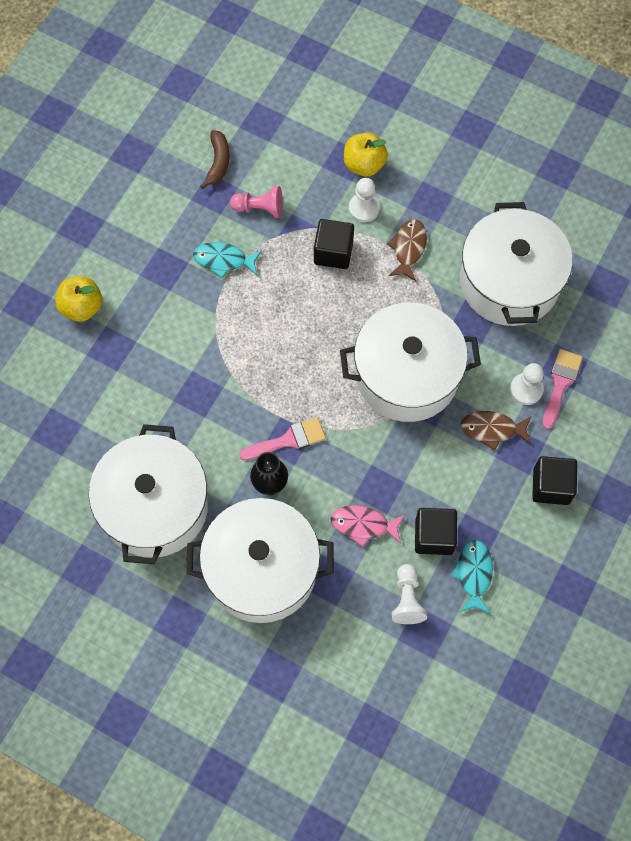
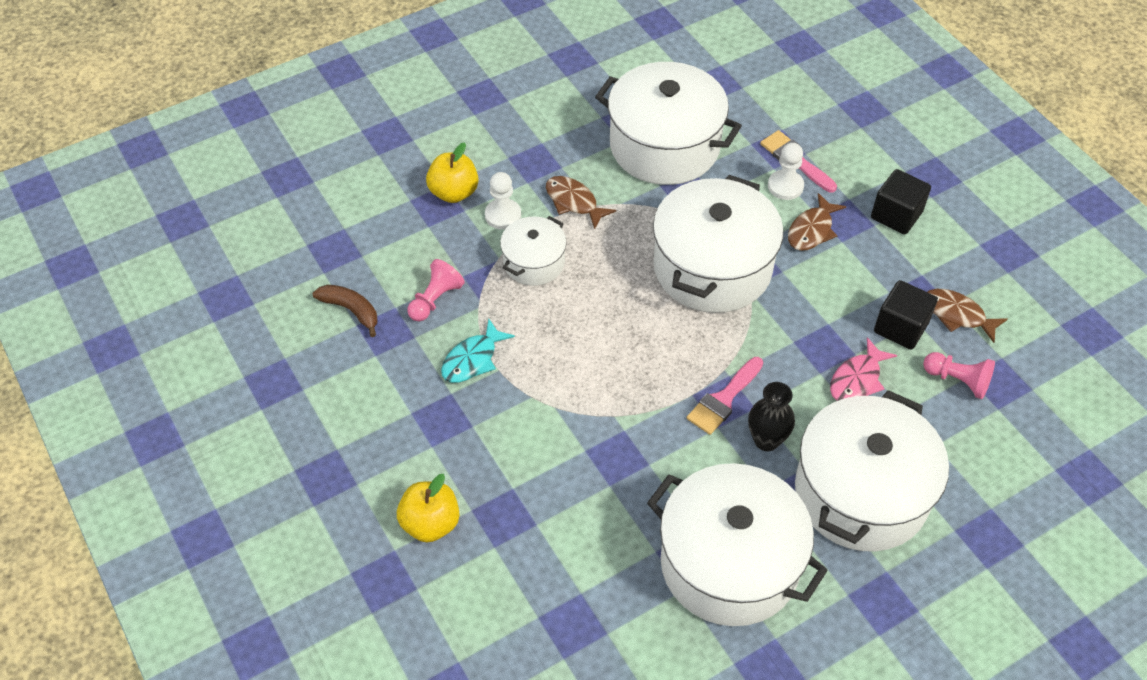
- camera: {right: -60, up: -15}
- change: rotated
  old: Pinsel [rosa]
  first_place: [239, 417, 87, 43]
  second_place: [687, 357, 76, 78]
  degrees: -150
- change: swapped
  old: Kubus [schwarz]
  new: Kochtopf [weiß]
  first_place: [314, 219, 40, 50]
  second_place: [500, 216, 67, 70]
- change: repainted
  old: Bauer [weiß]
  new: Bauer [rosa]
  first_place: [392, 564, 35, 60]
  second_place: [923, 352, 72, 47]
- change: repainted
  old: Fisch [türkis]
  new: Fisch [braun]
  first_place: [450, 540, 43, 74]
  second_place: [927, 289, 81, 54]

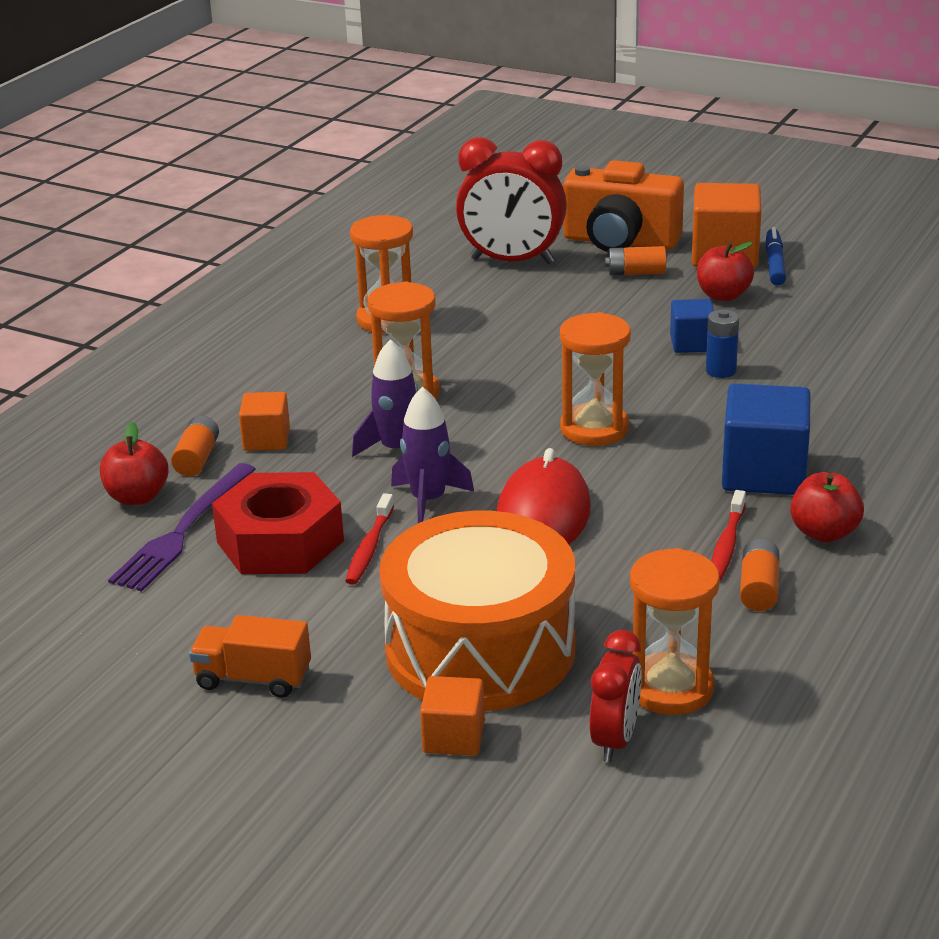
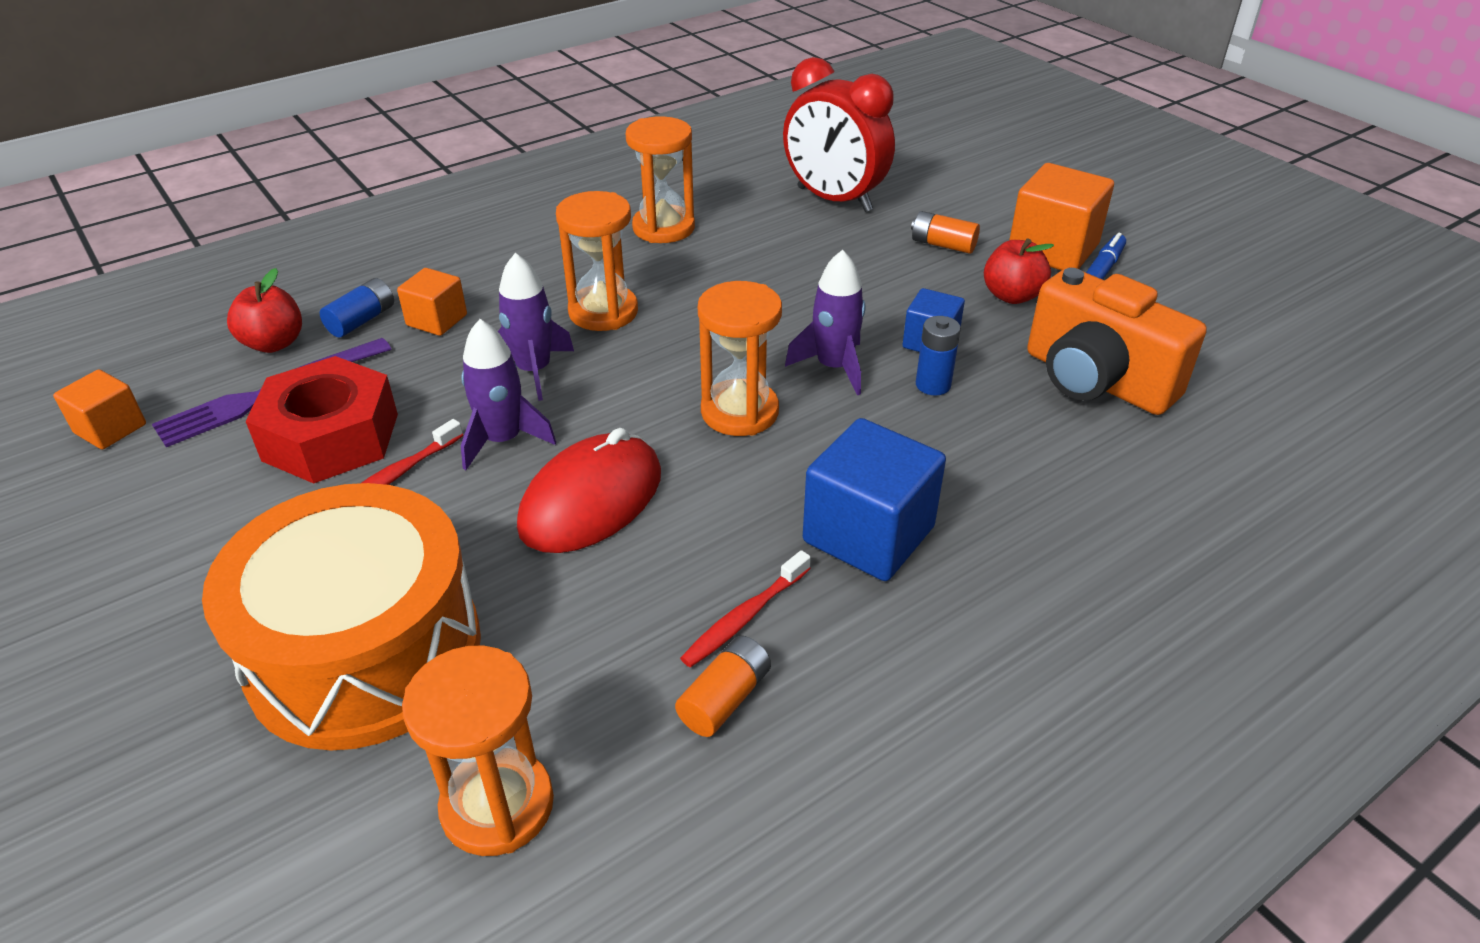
- camera: {right: 25, up: 10}
- change: repainted
  old: Batterie [orange]
  new: Batterie [blau]
  first_place: [171, 416, 48, 60]
  second_place: [320, 278, 74, 60]
- change: gone
  old: Lastwagen [orange]
  first_place: [189, 615, 122, 83]
- change: shifted
  old: Kubus [orange]
  first_place: [420, 676, 65, 80]
  second_place: [53, 369, 93, 80]
- change: shifted
  old: Kamera [orange]
  first_place: [563, 160, 121, 92]
  second_place: [1027, 267, 180, 148]
- change: gone
  old: Wecker [rot]
  first_place: [589, 630, 53, 132]
- change: gone
  old: Apfel [rot]
  first_place: [790, 472, 74, 70]
- change: new
  new: Rakete [lila]
  second_place: [785, 250, 80, 145]

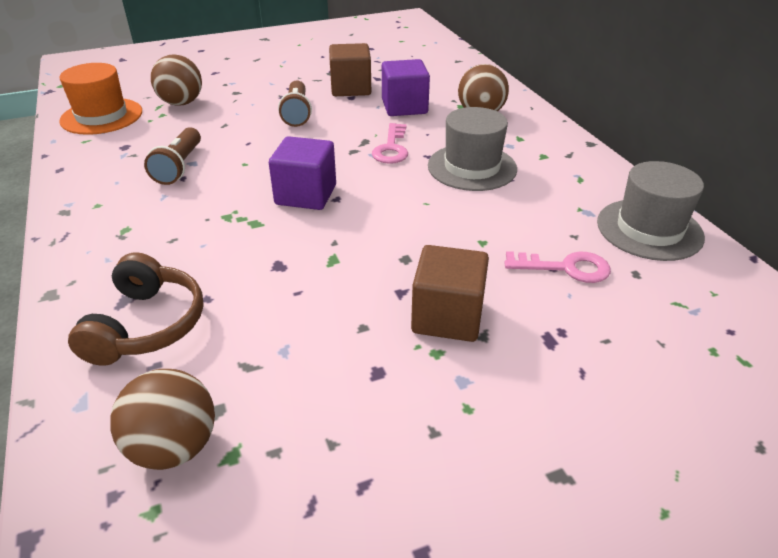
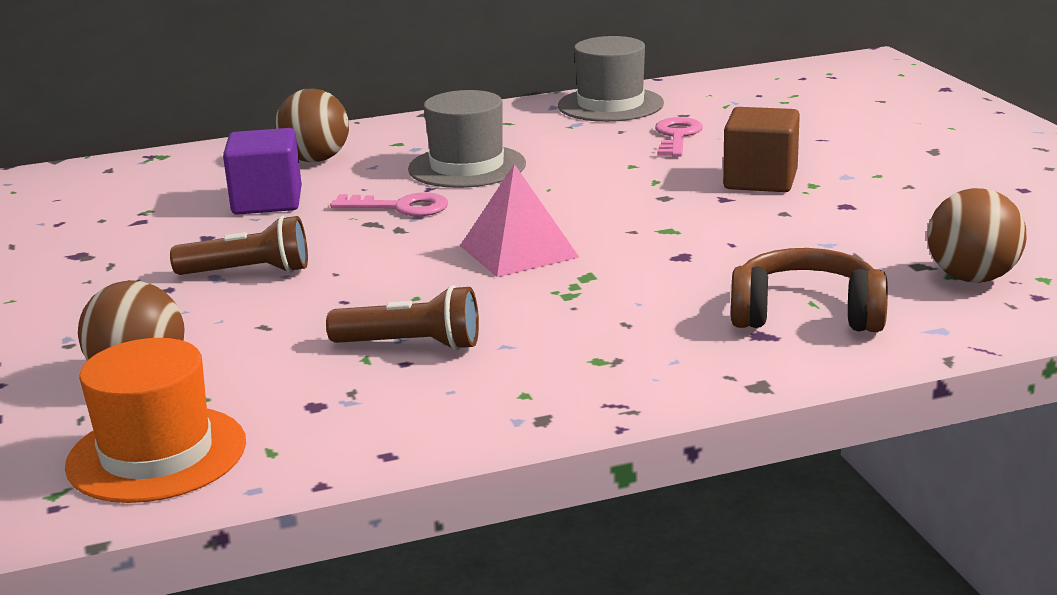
- camera: {right: -85, up: -15}
- change: swapped
  old: Kubus [lila]
  new: Pyramide [rosa]
  first_place: [269, 136, 67, 74]
  second_place: [460, 164, 119, 113]
- change: gone
  old: Kubus [braun]
  first_place: [329, 43, 42, 53]

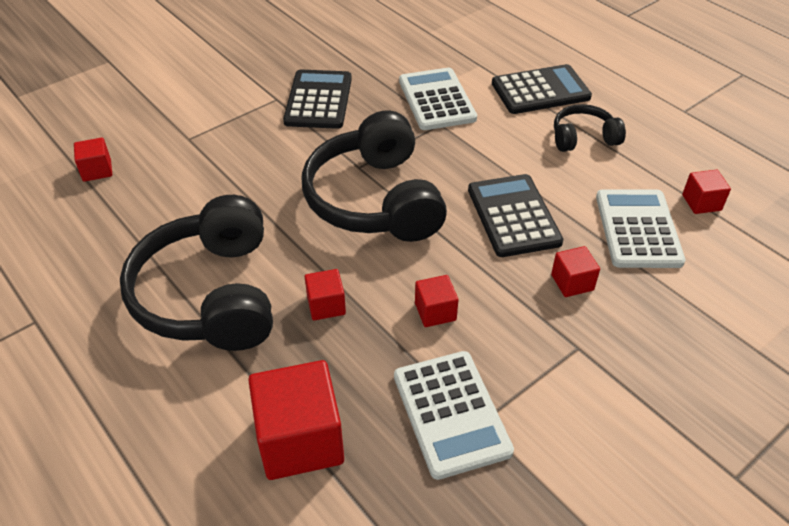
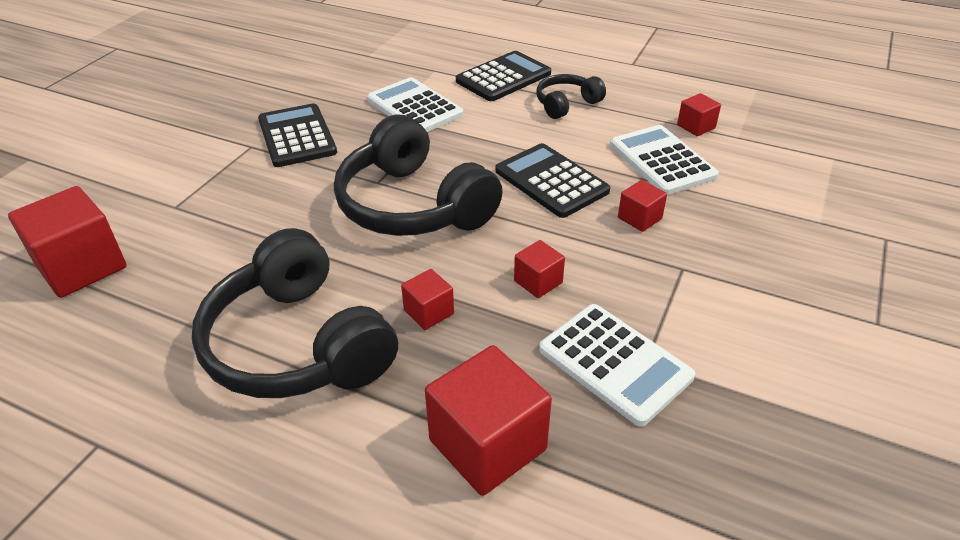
- camera: {right: -25, up: -5}
- change: scaled
  old: Kubus [rot]
  first_place: [74, 138, 38, 44]
  second_place: [8, 186, 118, 112]
  factor: 1.96

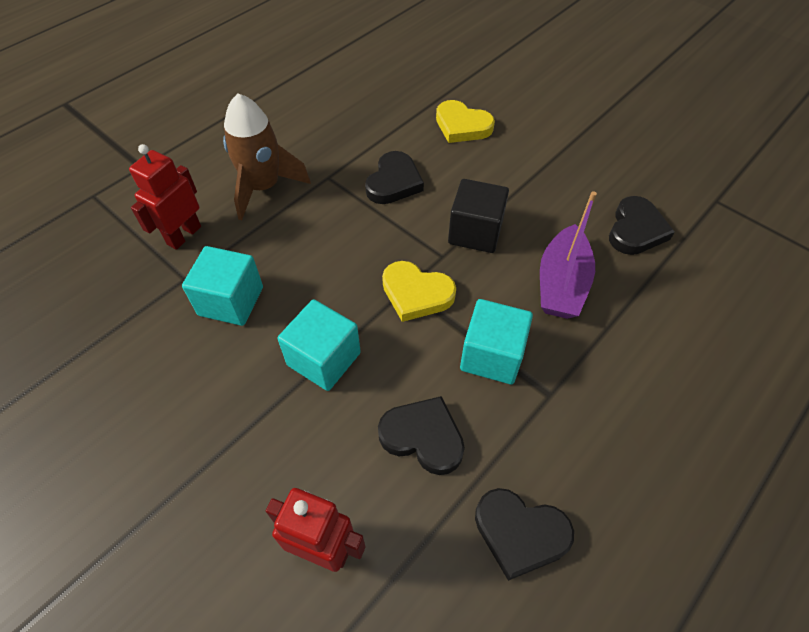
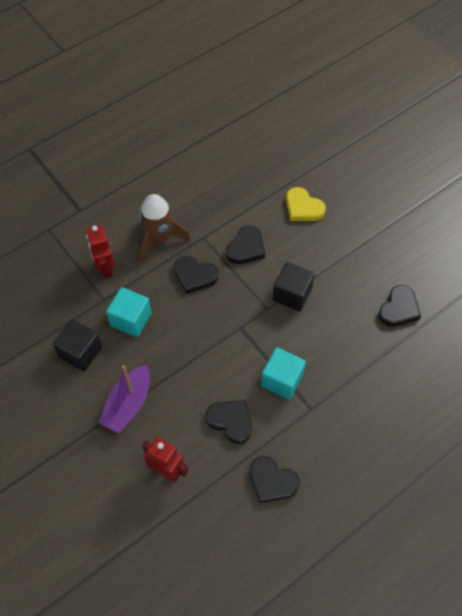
- camera: {right: 10, up: 5}
- change: rotated
  old: Roboter [rot]
  first_place: [129, 144, 72, 106]
  second_place: [86, 225, 29, 54]
  degrees: -60
- change: gone
  old: Kubus [türkis]
  first_place: [278, 299, 83, 92]
- change: gone
  old: Herz [gelb]
  first_place: [382, 261, 74, 61]
- change: shifted
  old: Boot [lila]
  first_place: [540, 191, 57, 128]
  second_place: [99, 365, 51, 68]
- change: new
  new: Kubus [schwarz]
  second_place: [53, 320, 49, 51]
- change: new
  new: Herz [schwarz]
  second_place: [174, 256, 44, 38]

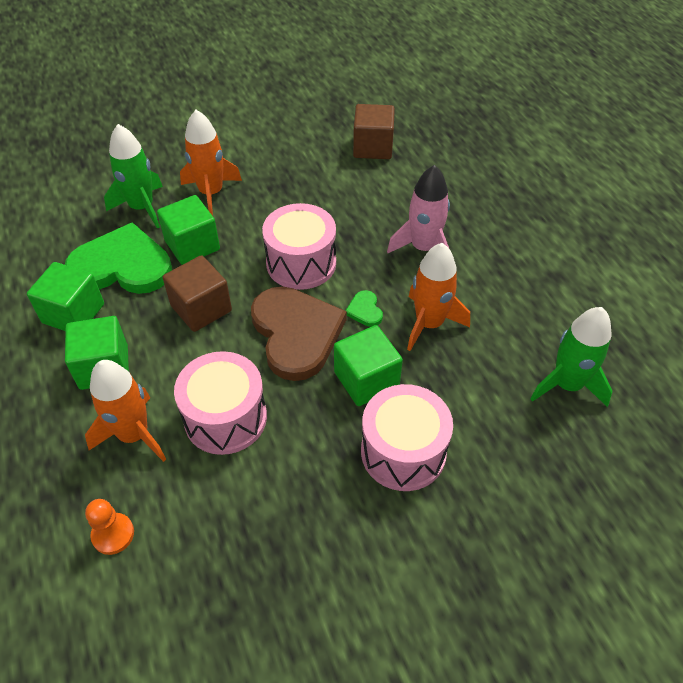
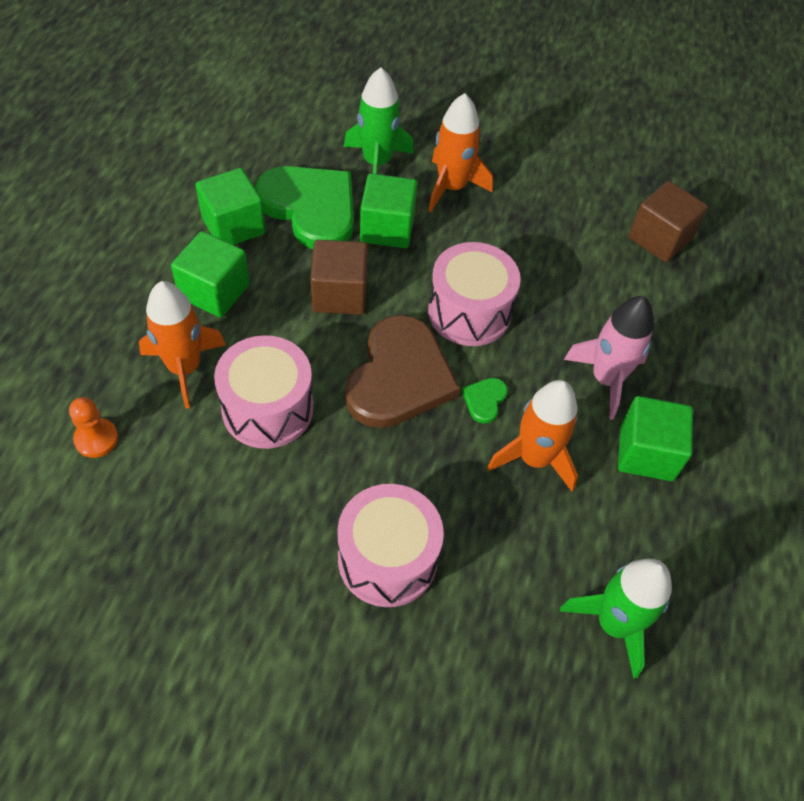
- camera: {right: 35, up: 5}
- change: shifted
  old: Kubus [grün]
  first_place: [334, 325, 69, 81]
  second_place: [618, 396, 75, 85]

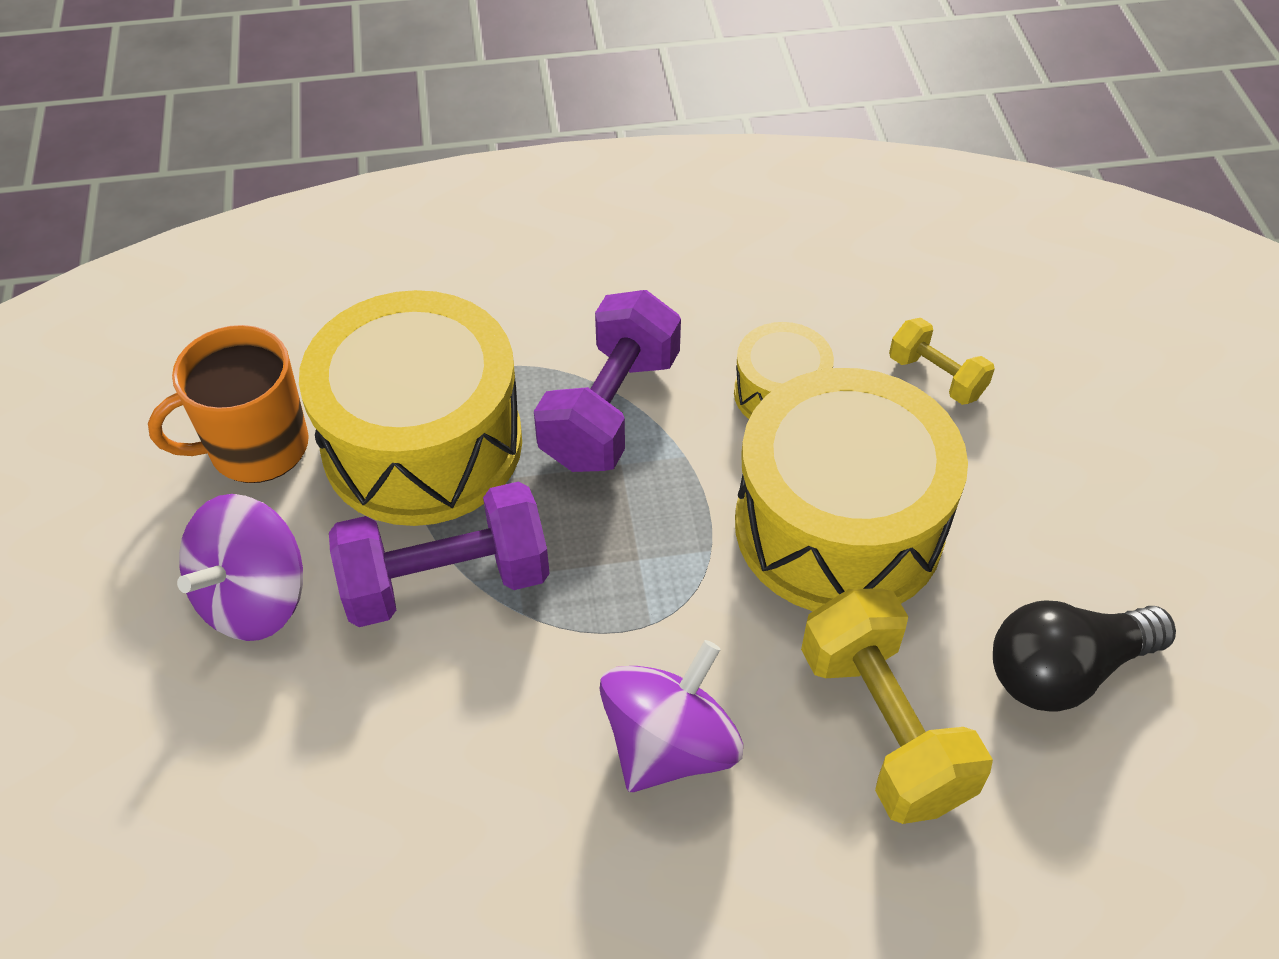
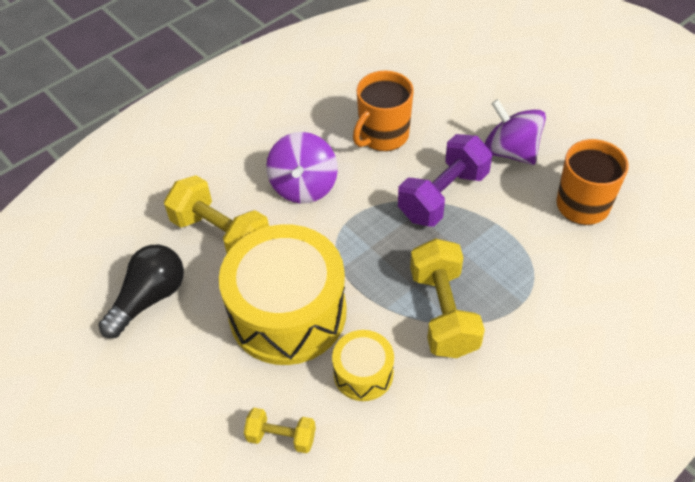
- camera: {right: 150, up: 0}
- change: rotated
  old: Kreisel [lila]
  first_place: [177, 494, 126, 147]
  second_place: [484, 99, 62, 66]
  degrees: -45
- change: gone
  old: Trommel [gelb]
  first_place: [299, 290, 223, 236]
- change: repainted
  old: Hantel [lila]
  new: Hantel [gelb]
  first_place: [534, 290, 147, 182]
  second_place: [410, 238, 75, 120]
- change: new
  new: Tasse [orange]
  second_place: [353, 71, 61, 80]

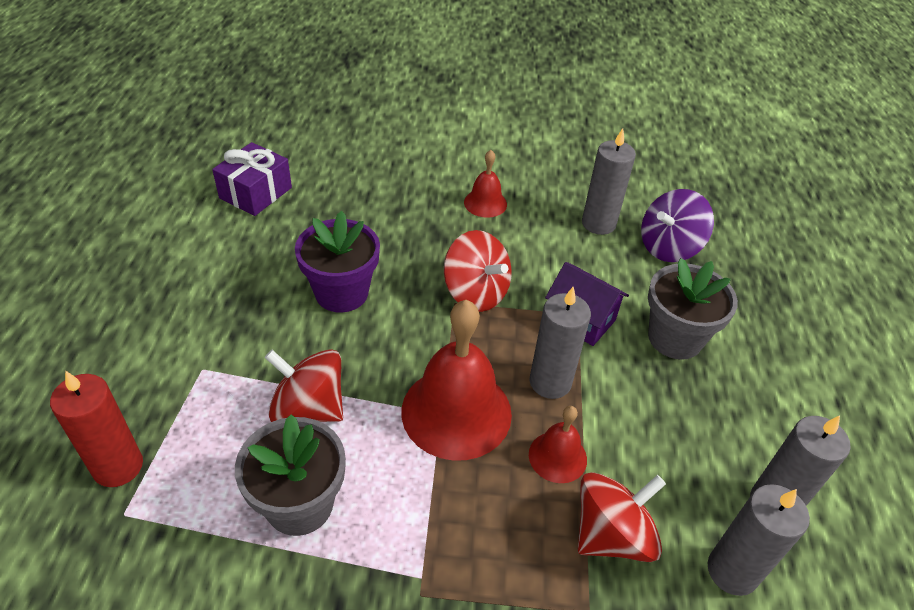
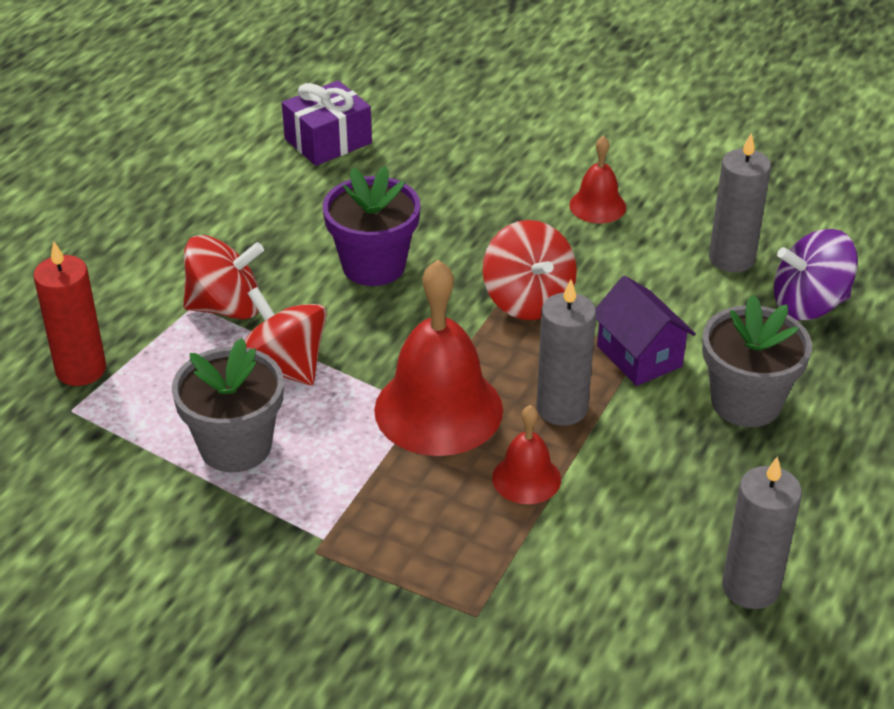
- camera: {right: 25, up: -5}
- change: shifted
  old: Kreisel [rot]
  first_place: [578, 472, 88, 90]
  second_place: [183, 235, 81, 85]
- change: gone
  old: Kerze [grau]
  first_place: [707, 484, 103, 112]

